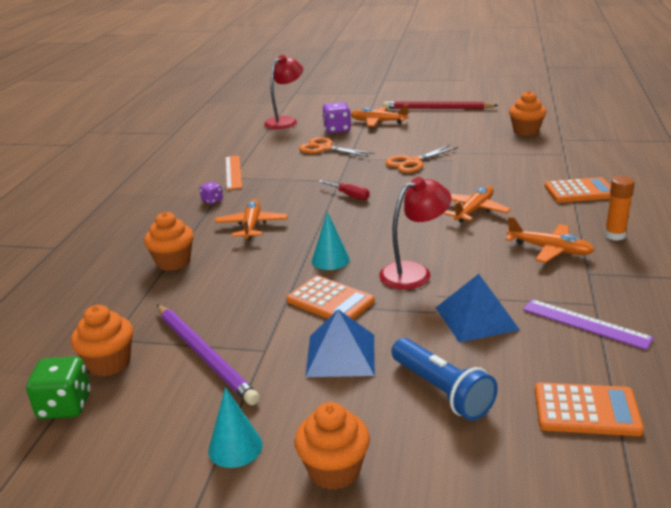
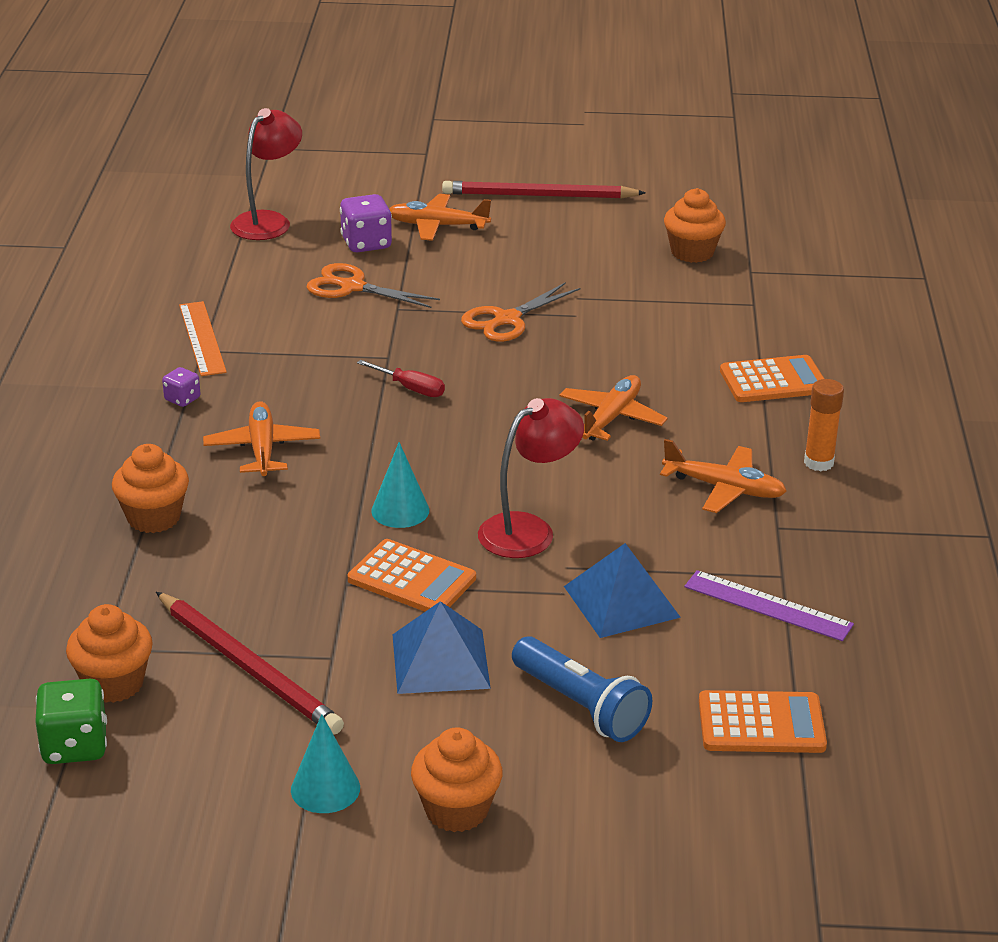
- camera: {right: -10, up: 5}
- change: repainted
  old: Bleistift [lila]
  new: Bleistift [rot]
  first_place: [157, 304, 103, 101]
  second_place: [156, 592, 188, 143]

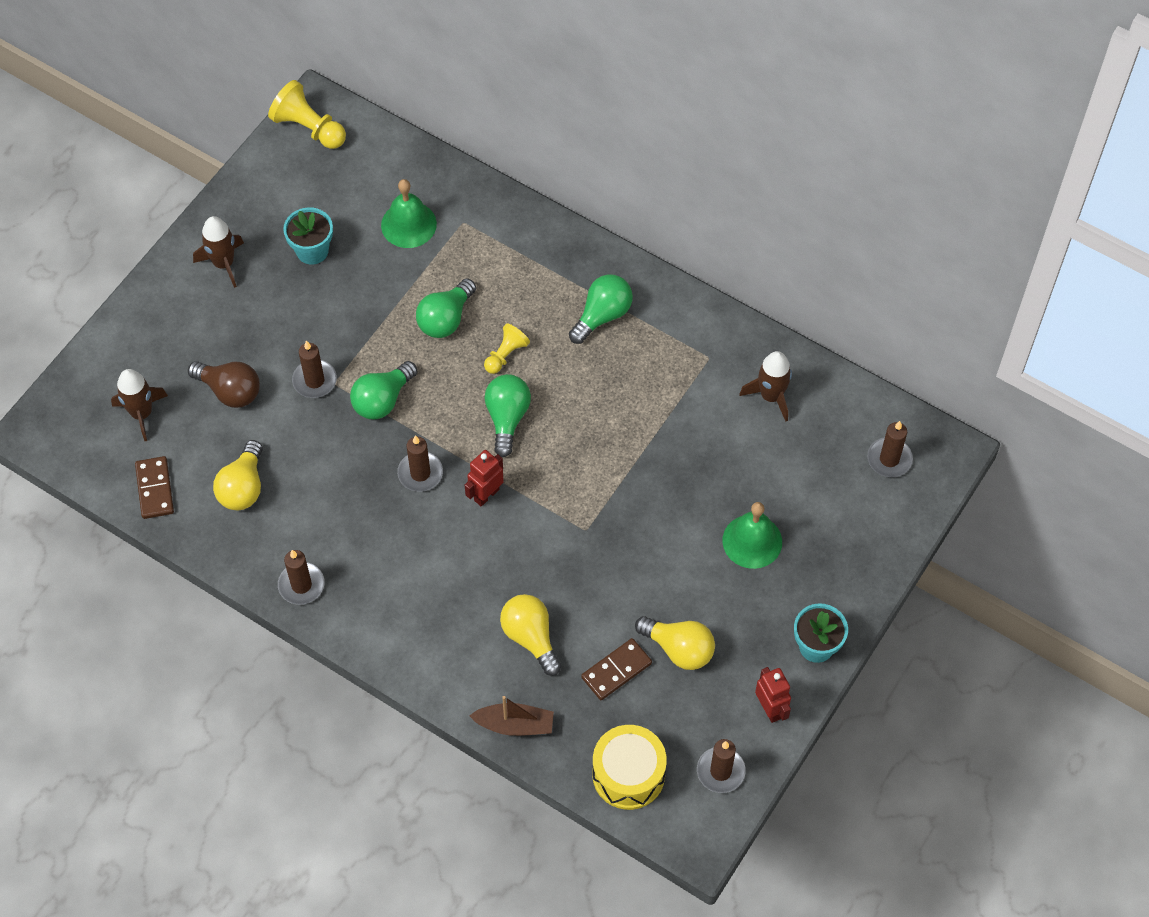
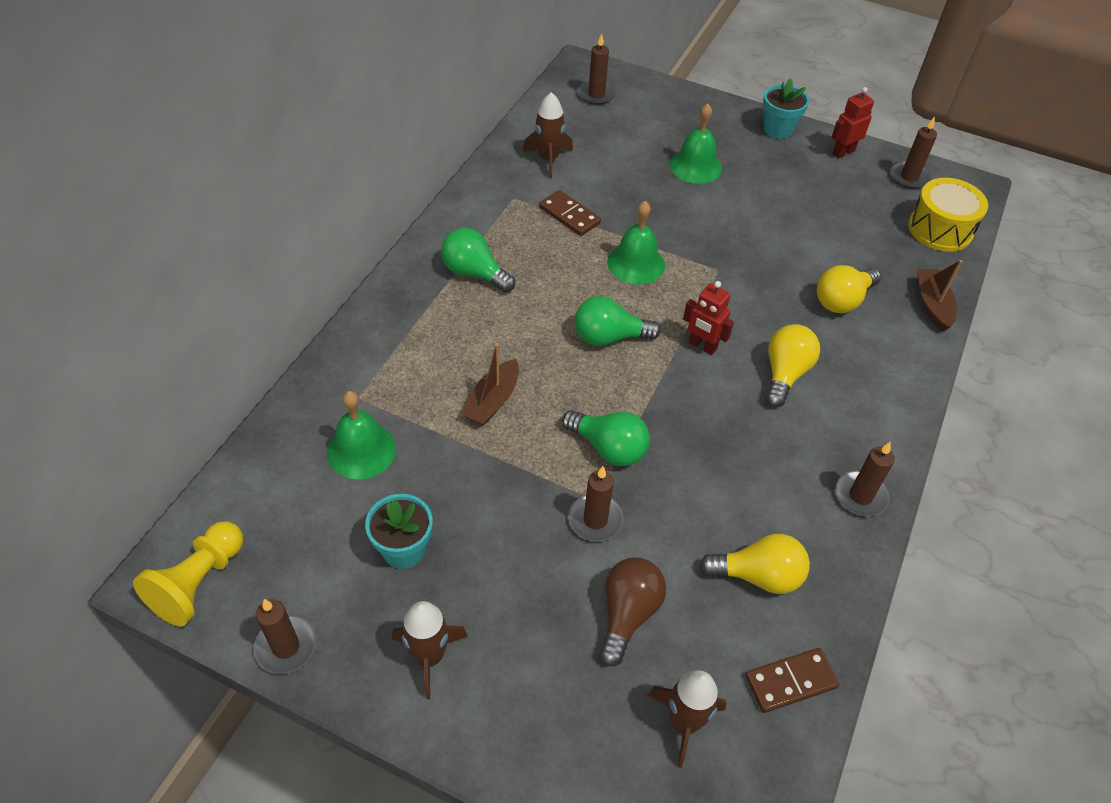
- camera: {right: -100, up: -10}
- change: shifted
  old: Kerze [braun]
  first_place: [397, 435, 46, 57]
  second_place: [253, 599, 63, 75]
- change: swapped
  old: Glühbirne [grün]
  new: Boot [braun]
  first_place: [416, 279, 60, 59]
  second_place: [461, 343, 58, 83]
- change: gone
  old: Bauer [gelb]
  first_place: [484, 323, 46, 51]
- change: shifted
  old: Dominostein [braun]
  first_place: [581, 638, 71, 62]
  second_place: [539, 190, 62, 46]
- change: shifted
  old: Glühbirne [gelb]
  first_place: [635, 616, 80, 54]
  second_place: [766, 324, 54, 84]
- change: new
  new: Glocke [grün]
  second_place: [607, 201, 58, 83]

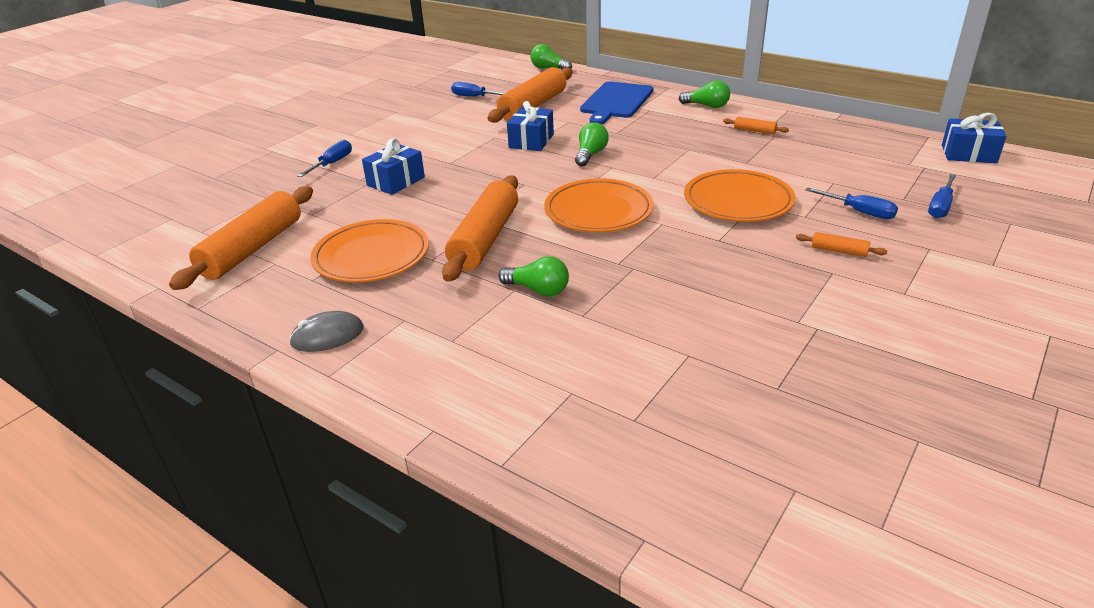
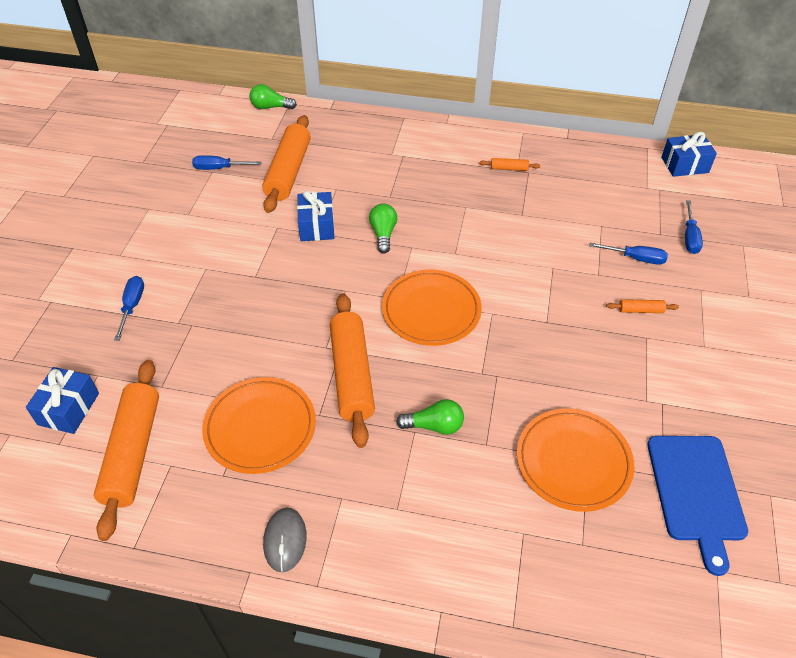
- camera: {right: -25, up: 15}
- change: rotated
  old: Computermaus [grau]
  first_place: [289, 311, 74, 41]
  second_place: [263, 508, 44, 64]
  degrees: -45
- change: shifted
  old: Geschenk [blau]
  first_place: [362, 138, 63, 57]
  second_place: [26, 367, 73, 67]
- change: shifted
  old: Schneidebrett [blau]
  first_place: [580, 81, 73, 43]
  second_place: [647, 436, 101, 140]
- change: gone
  old: Glühbirne [grün]
  first_place: [679, 80, 51, 28]
- change: shifted
  old: Teller [orange]
  first_place: [684, 169, 112, 53]
  second_place: [517, 408, 117, 104]

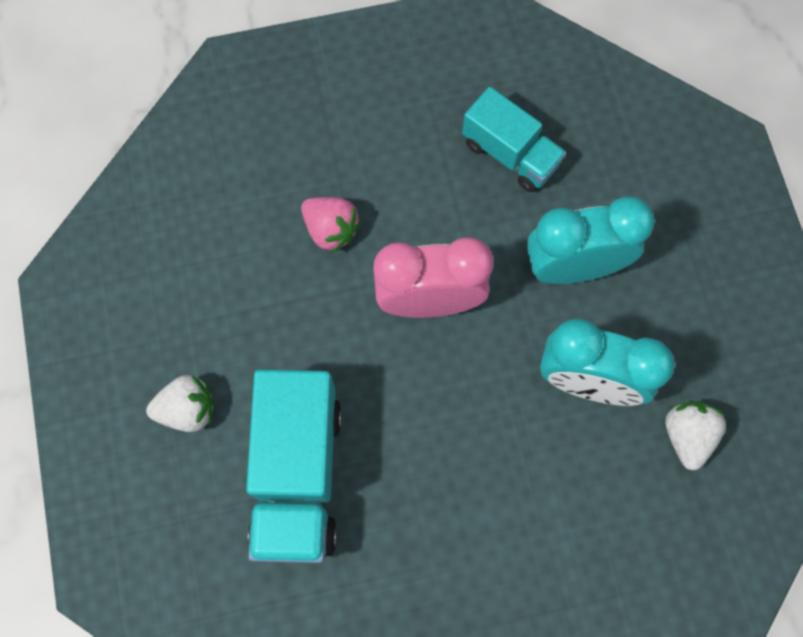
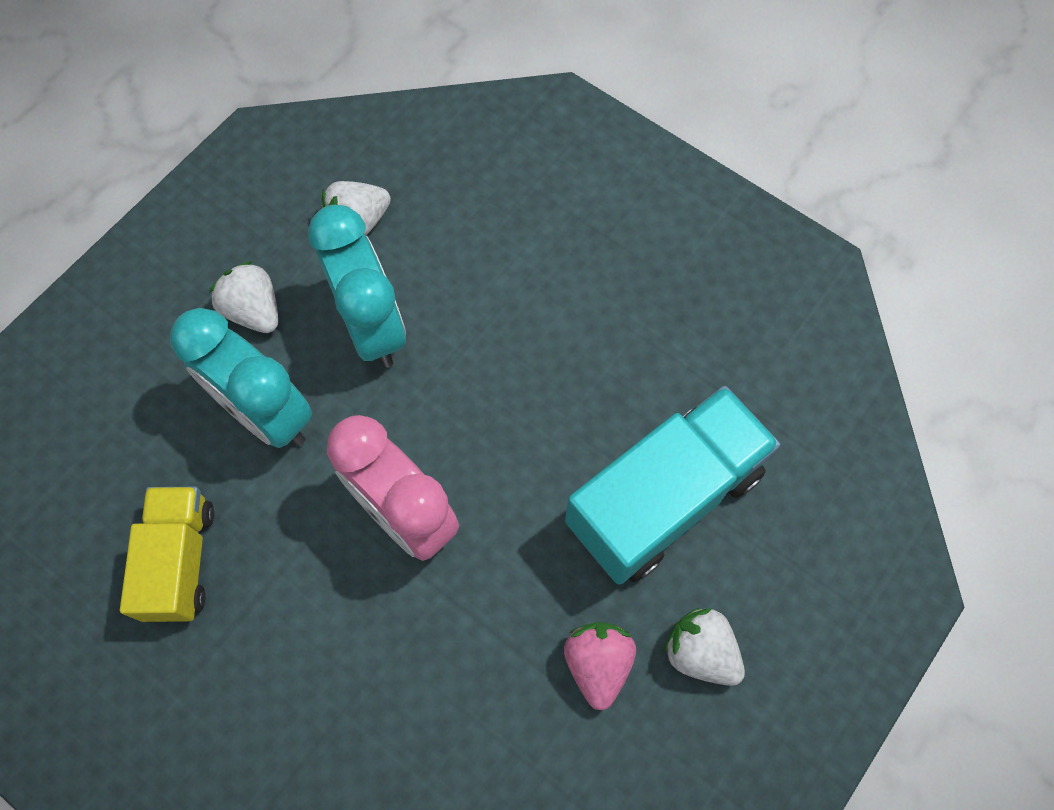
- camera: {right: -130, up: -5}
- change: shifted
  old: Erdbeere [rosa]
  first_place: [301, 197, 60, 56]
  second_place: [564, 622, 72, 88]
- change: repainted
  old: Lastwagen [türkis]
  new: Lastwagen [gelb]
  first_place: [462, 87, 104, 105]
  second_place: [120, 487, 94, 135]
- change: new
  new: Erdbeere [weiß]
  second_place: [209, 261, 69, 72]

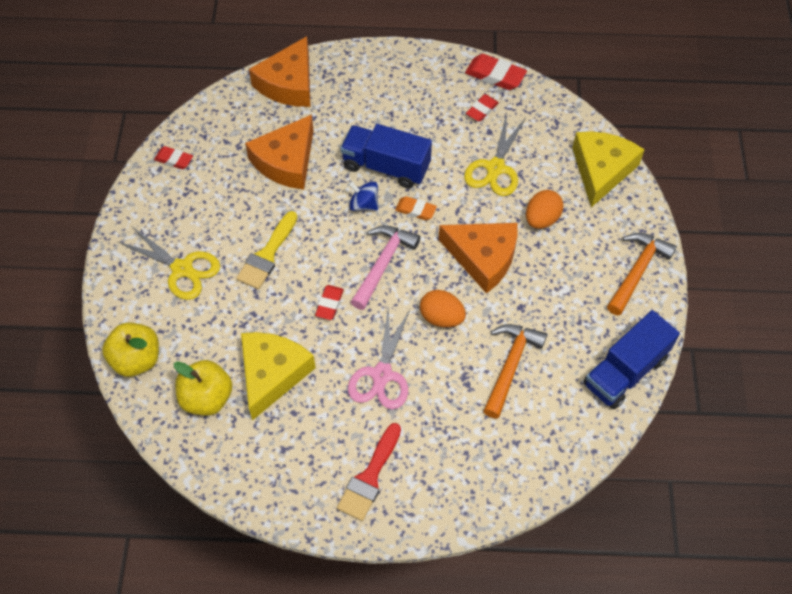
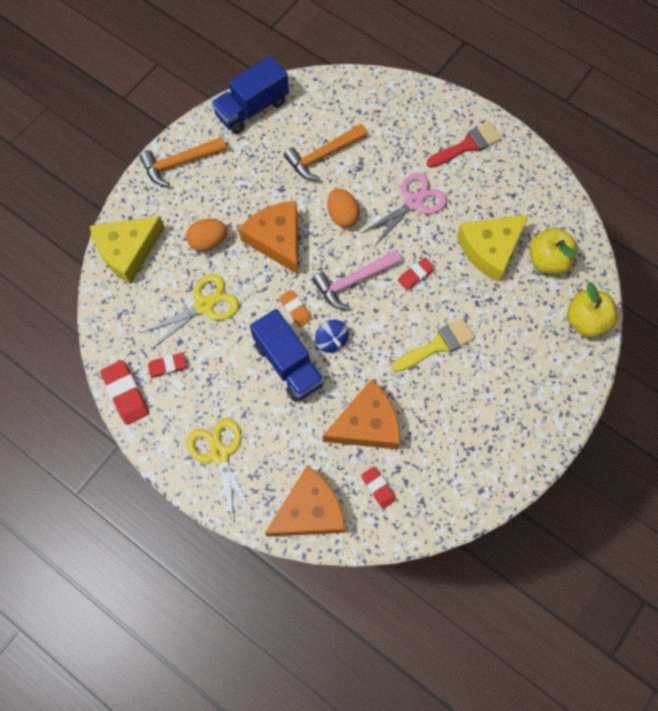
- camera: {right: -145, up: 10}
- change: shifted
  old: Schere [gelb]
  first_place: [118, 227, 102, 73]
  second_place: [187, 418, 67, 106]
- change: shifted
  old: Radiergummi [rot]
  first_place: [154, 146, 39, 23]
  second_place: [361, 466, 35, 43]
- change: rotated
  old: Lastwagen [blau]
  first_place: [583, 310, 97, 99]
  second_place: [211, 56, 78, 78]
  degrees: 150

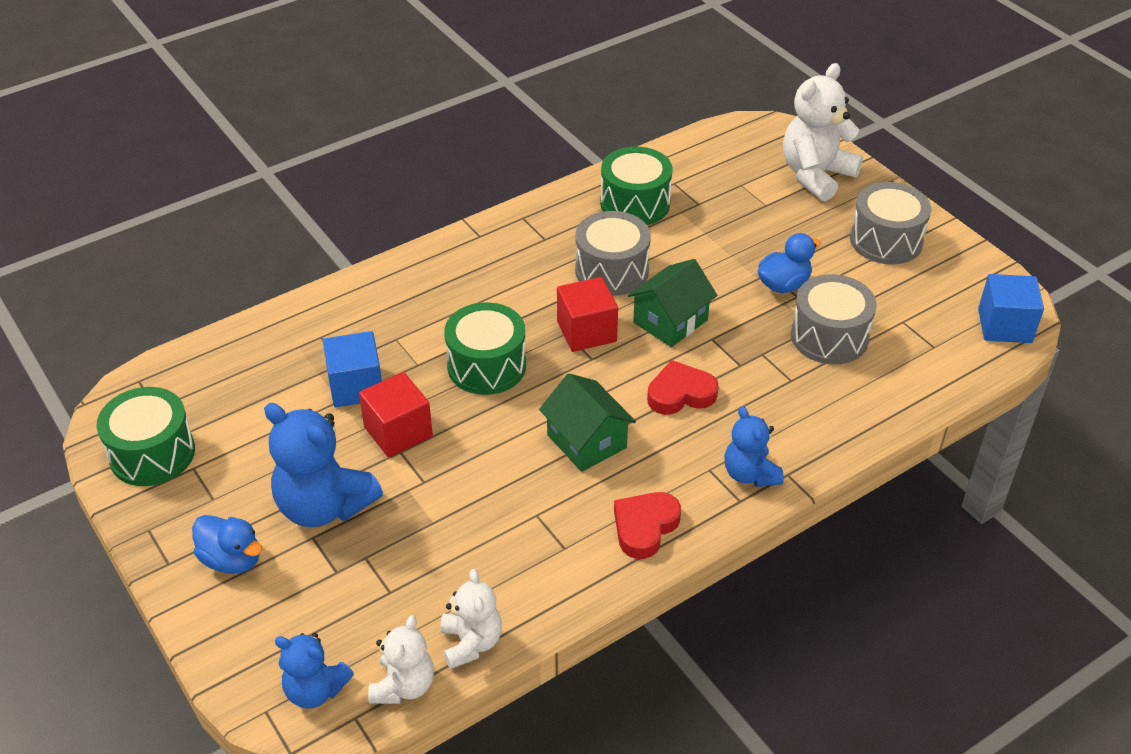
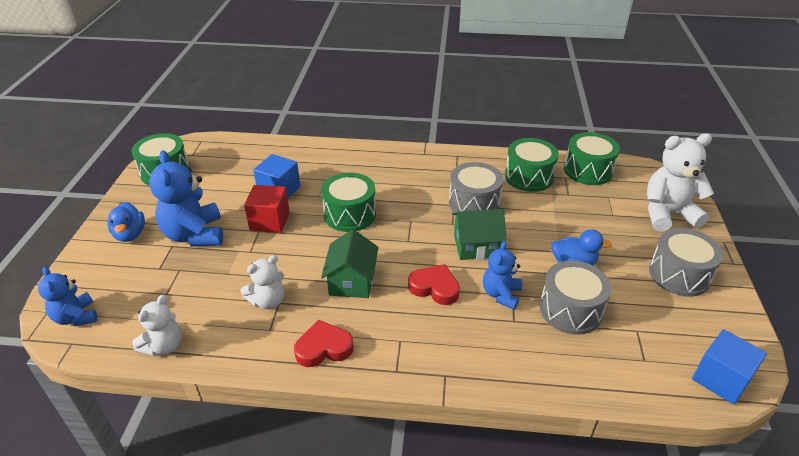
- camera: {right: 40, up: -5}
- change: shifted
  old: Teddybär [weiß]
  first_place: [368, 615, 66, 89]
  second_place: [240, 255, 44, 54]
- change: gone
  old: Kubus [rot]
  first_place: [557, 277, 61, 75]
- change: shifted
  old: Teddybär [blau]
  first_place: [724, 406, 60, 81]
  second_place: [483, 241, 39, 69]
- change: new
  new: Trommel [grün]
  second_place: [564, 132, 56, 53]

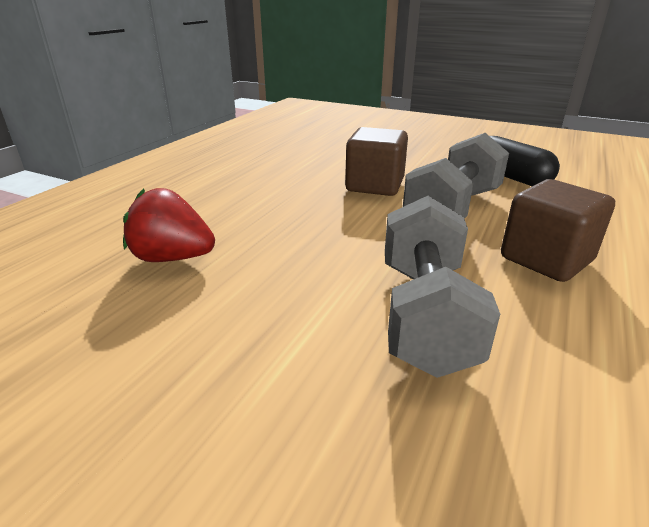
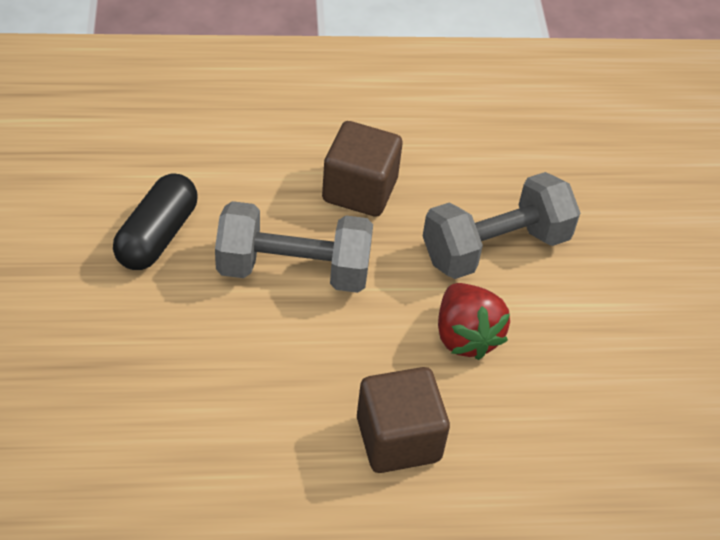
- camera: {right: -125, up: 20}
- change: shifted
  old: Erdbeere [rot]
  first_place: [123, 188, 92, 74]
  second_place: [438, 283, 72, 77]
- change: shifted
  old: Kubus [braun]
  first_place: [345, 127, 63, 69]
  second_place: [357, 367, 93, 106]

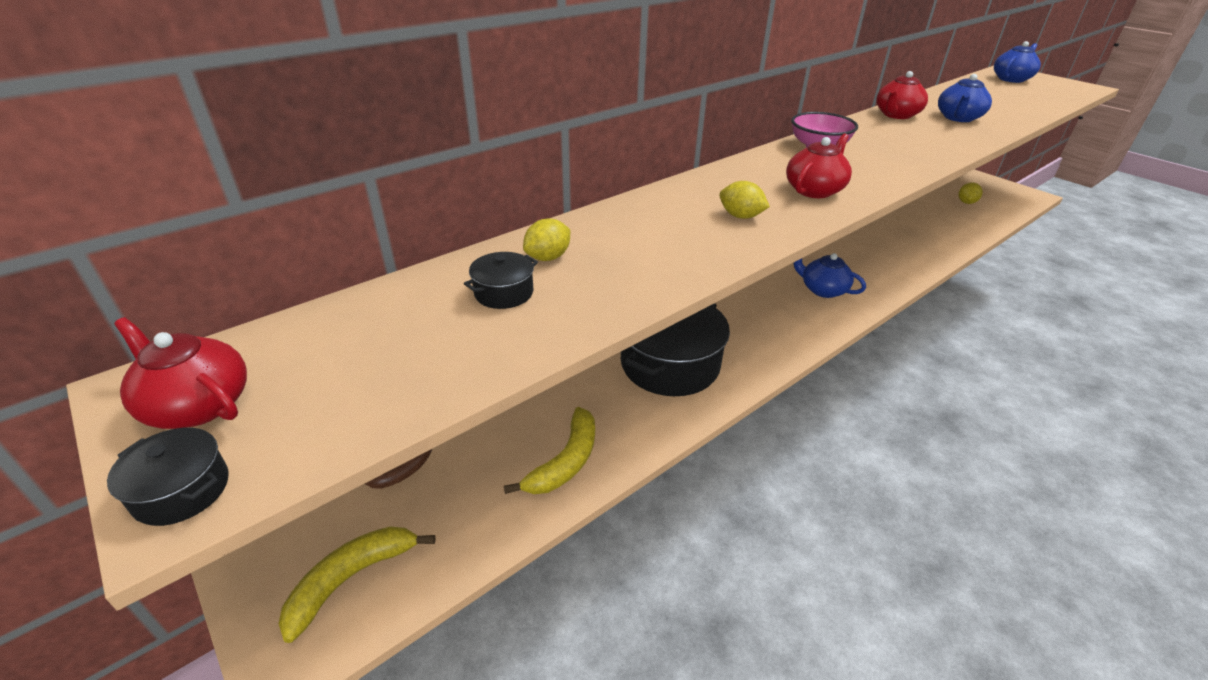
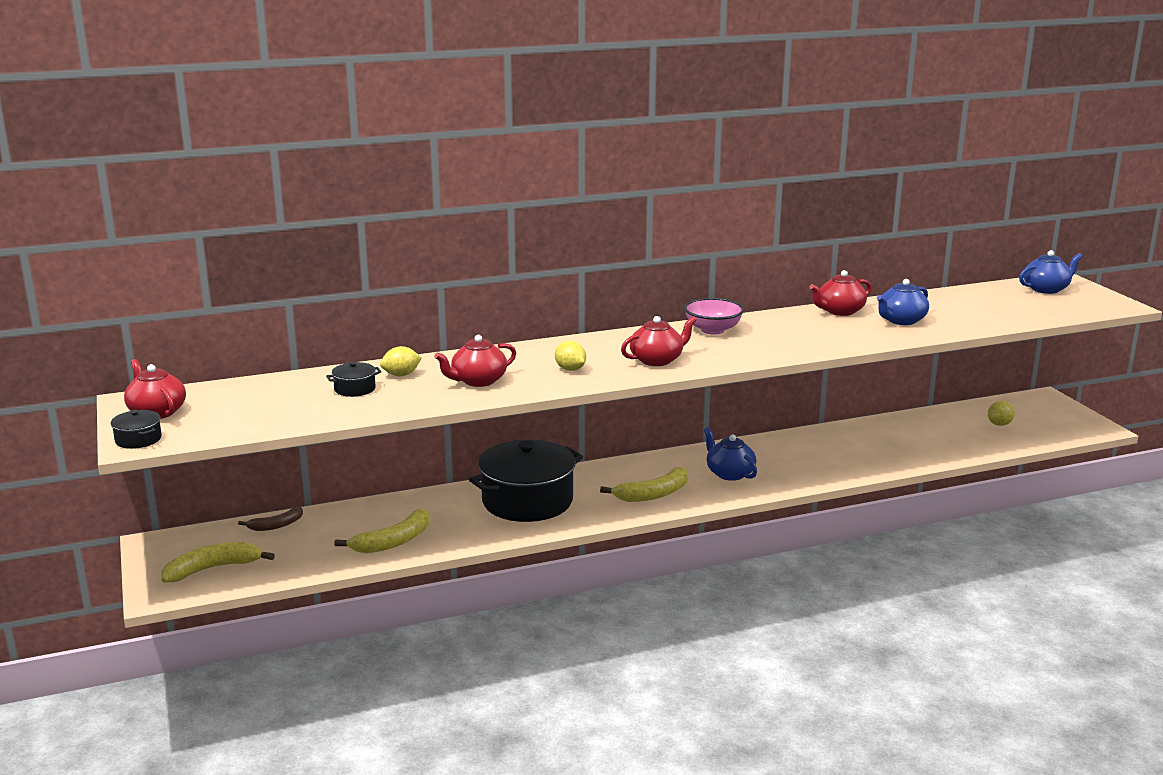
- camera: {right: 20, up: -15}
- change: new
  new: Teekanne [rot]
  second_place: [434, 335, 82, 52]
- change: new
  new: Banane [gelb]
  second_place: [600, 467, 88, 35]

